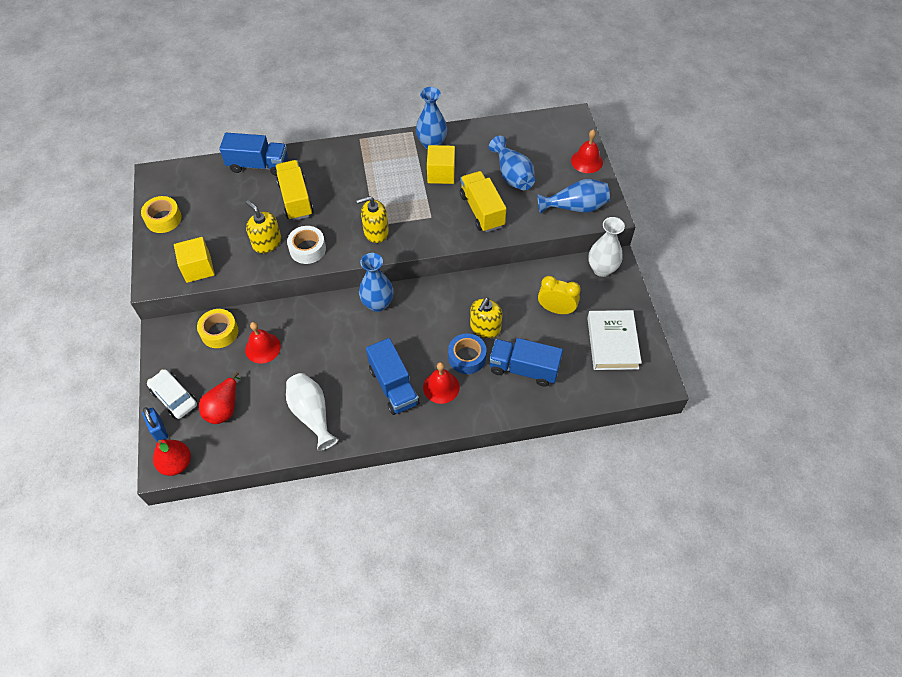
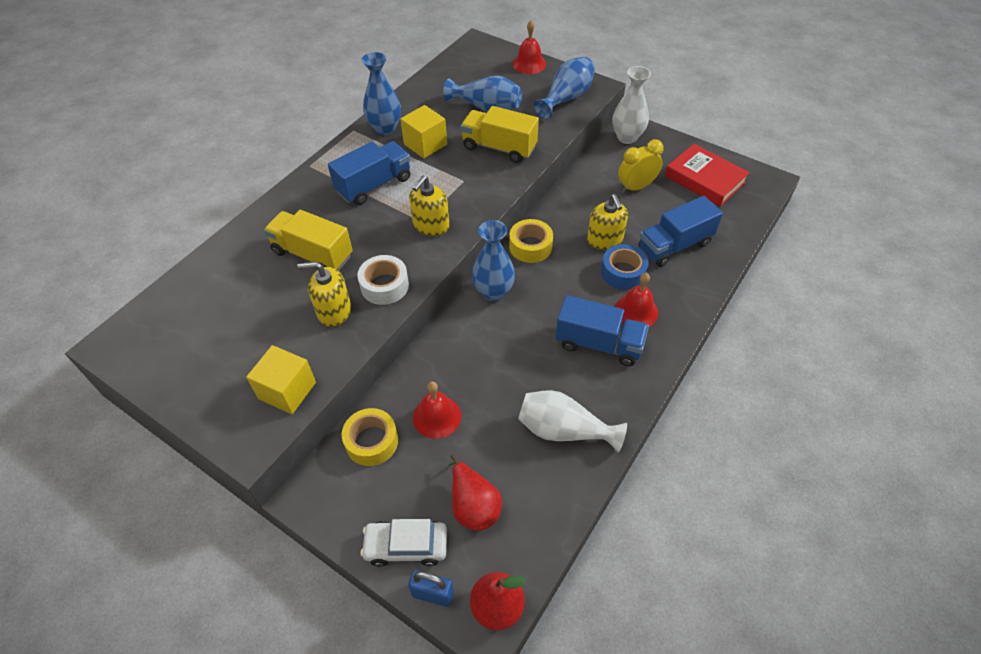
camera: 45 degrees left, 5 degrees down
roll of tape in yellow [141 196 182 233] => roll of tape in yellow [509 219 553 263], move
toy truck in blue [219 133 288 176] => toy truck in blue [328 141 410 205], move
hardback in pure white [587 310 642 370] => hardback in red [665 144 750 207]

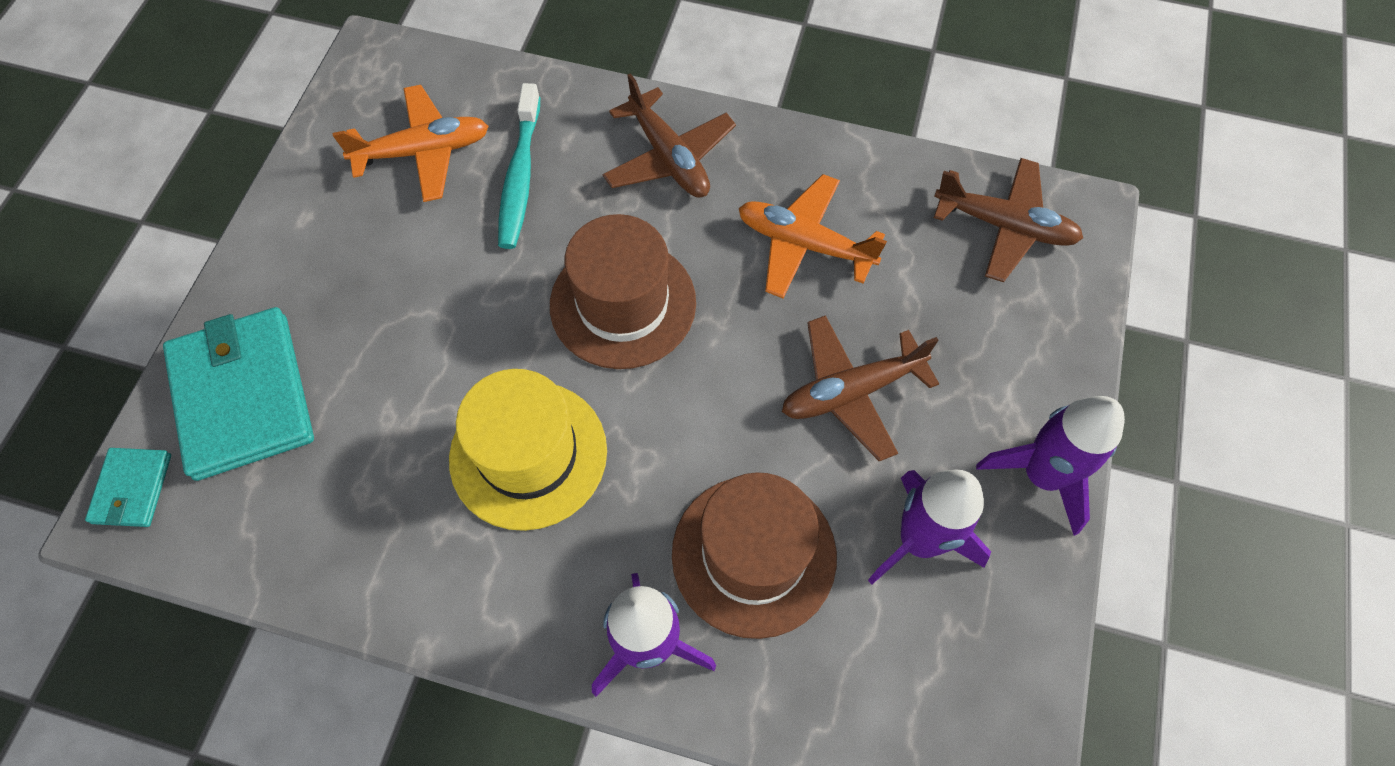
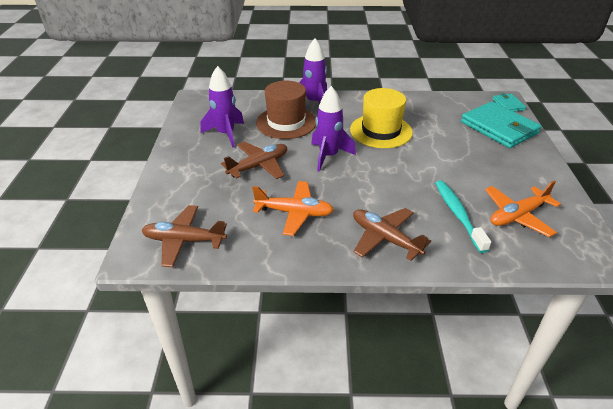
camera: 165 degrees right, 25 degrees down
hat in brown [550 214 696 369] => nothing
spaceship in royal purple [976 396 1125 536] => spaceship in royal purple [311 86 356 172], move

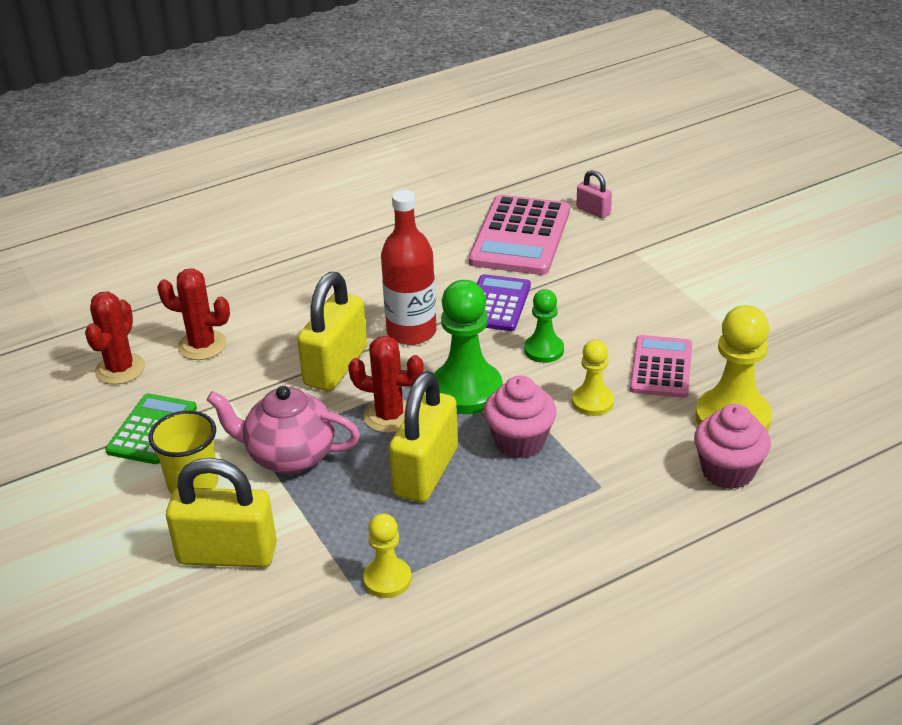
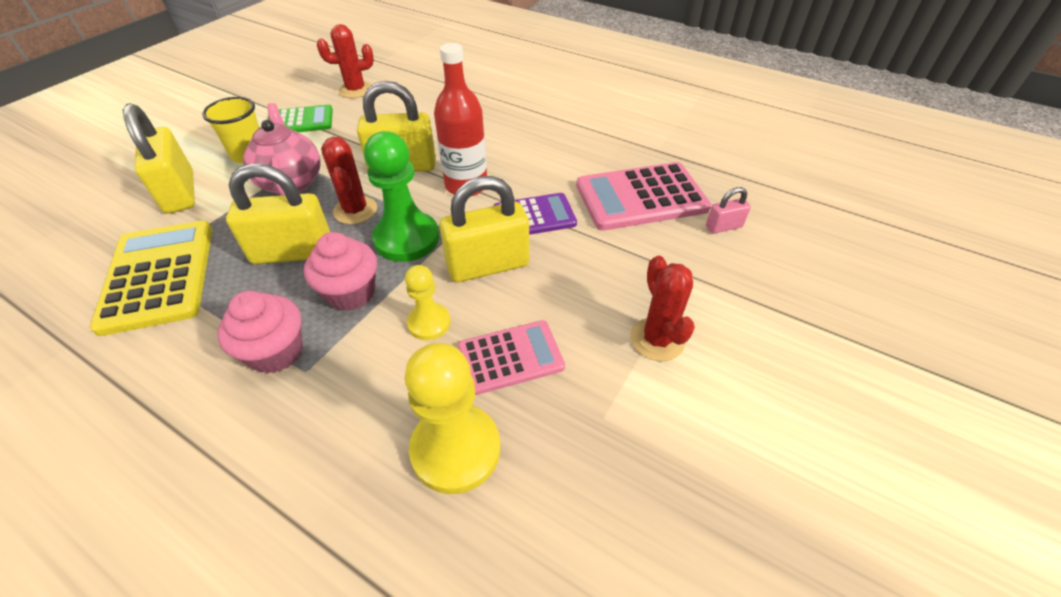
camera: 60 degrees right, 10 degrees up
prickly plant in red [157 268 230 360] => prickly plant in red [630 256 695 361], move
fairy cake in rose-pink [694 404 771 489] => fairy cake in rose-pink [218 291 303 374], move
pawn in yellow [363 513 411 598] => adding machine in yellow [90 221 212 336]
pawn in green [524 289 564 363] => small lock in yellow [439 176 529 282]
small lock in rose-pink [576 170 612 218] => small lock in rose-pink [706 187 751 234], 60 degrees clockwise

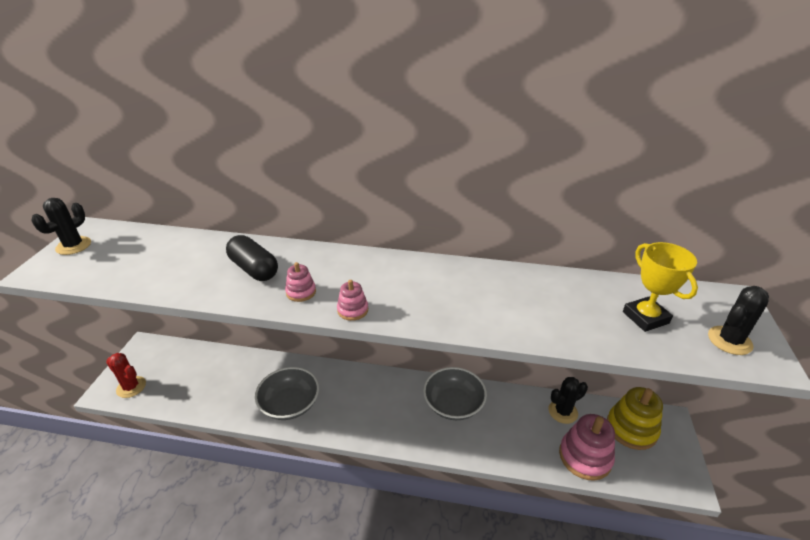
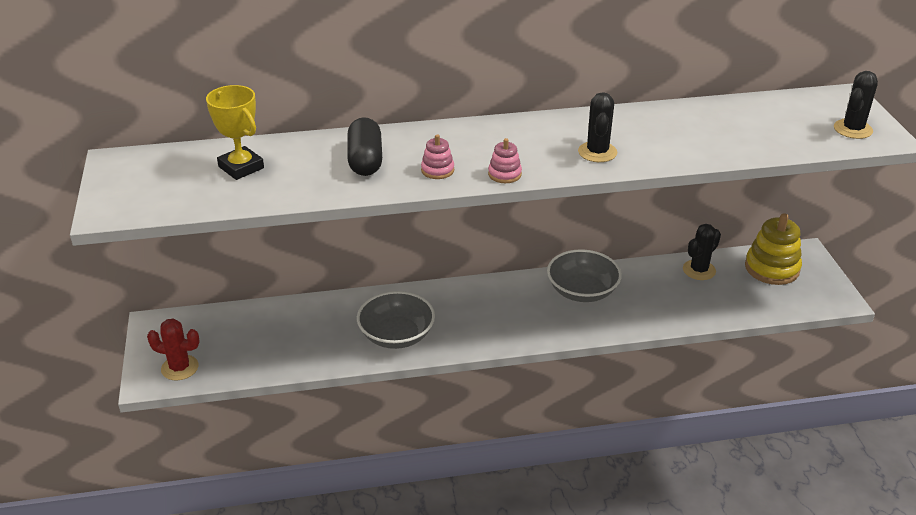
camera: 20 degrees left, 0 degrees up
ring stacker in rose-pink [559 414 615 481] => nothing
prickly plant in black [32 198 91 255] => prickly plant in black [578 92 617 162], move
award cup in yellow [623 242 698 332] => award cup in yellow [206 85 264 180], move
capsule in black [226 235 278 281] => capsule in black [347 117 382 176], 60 degrees clockwise

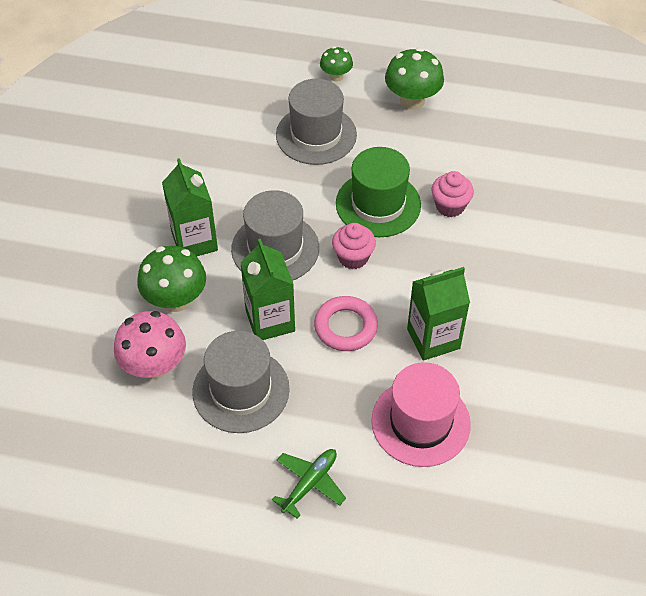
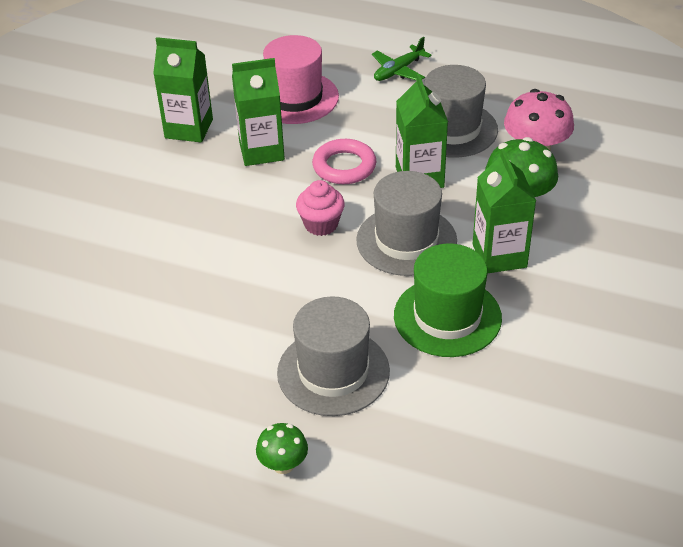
camera: 170 degrees left, 10 degrees down
toadstool in green [385 48 444 110] => nothing
fairy cake in rose-pink [432 171 474 217] => nothing
nothing => milk carton in green [153 37 213 142]
hat in green [336 147 421 237] => hat in green [394 243 502 357], move

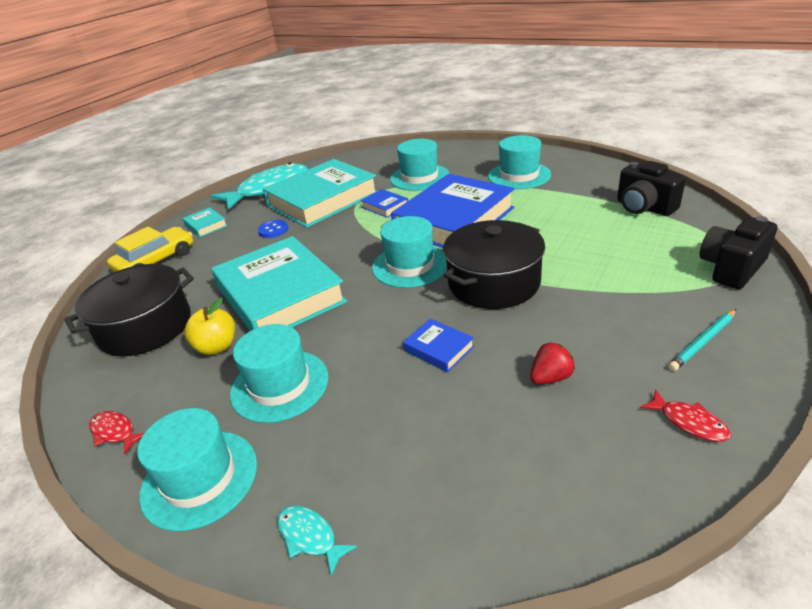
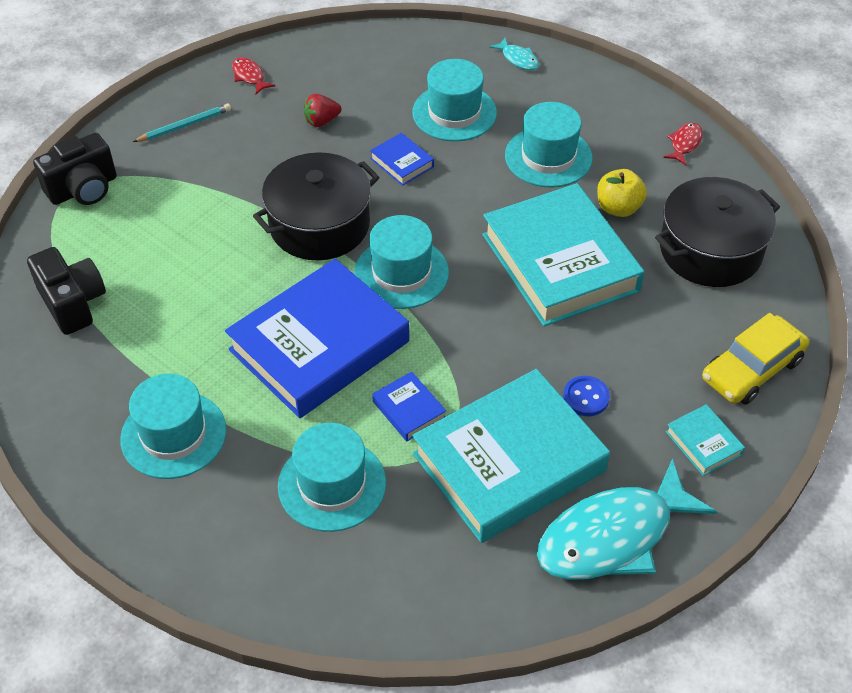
camera: 175 degrees left, 15 degrees up
hat in turquoise [137 408 257 531] => hat in turquoise [412 59 497 141], move
fish figure in red [89 411 144 454] => fish figure in red [663 123 703 165], 105 degrees counterclockwise

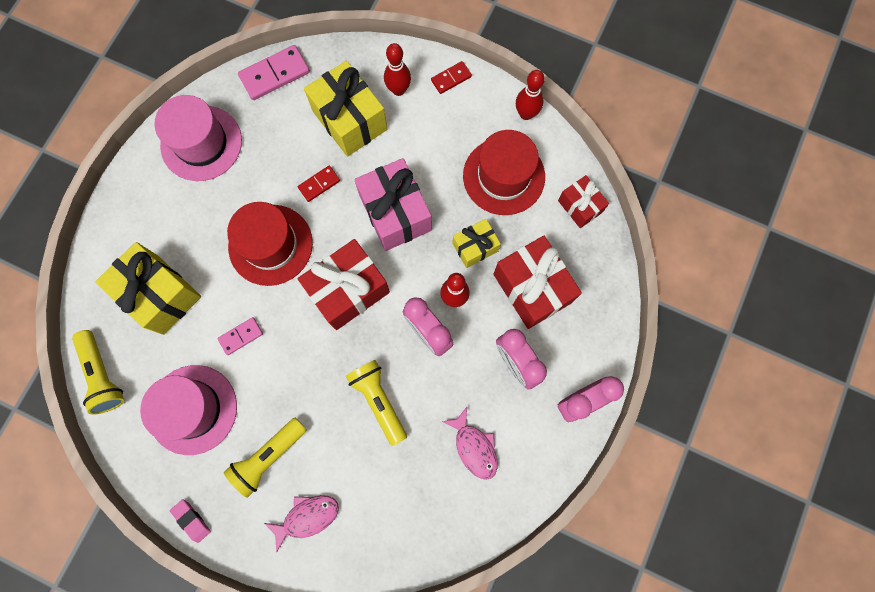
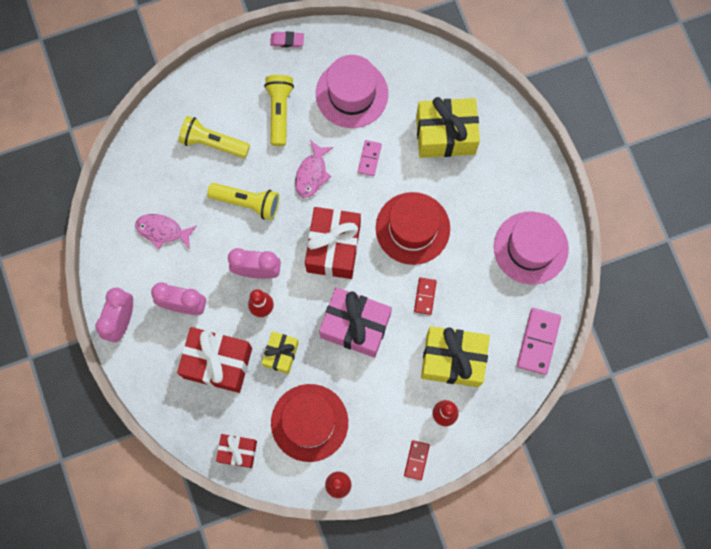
camera: 135 degrees right, 0 degrees up
flashlight in yellow [72 330 125 415] => flashlight in yellow [178 116 250 158], move
fish figure in rose-pink [264 495 339 552] => fish figure in rose-pink [295 140 334 198], move

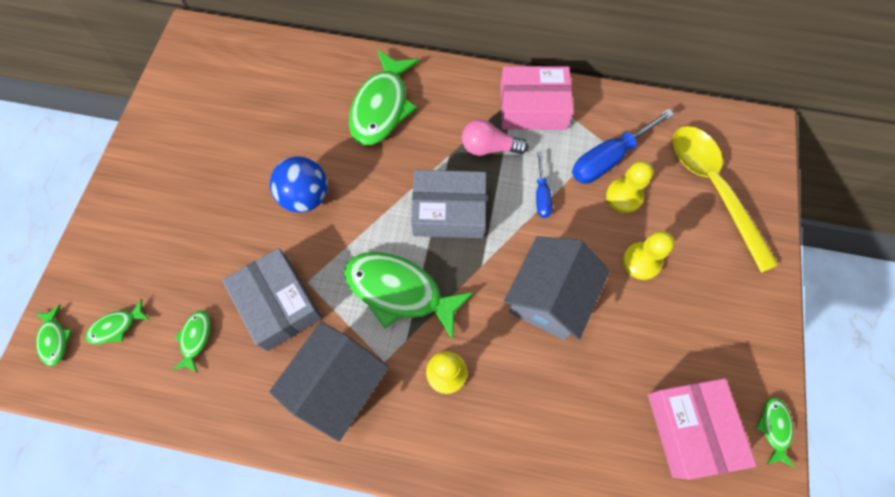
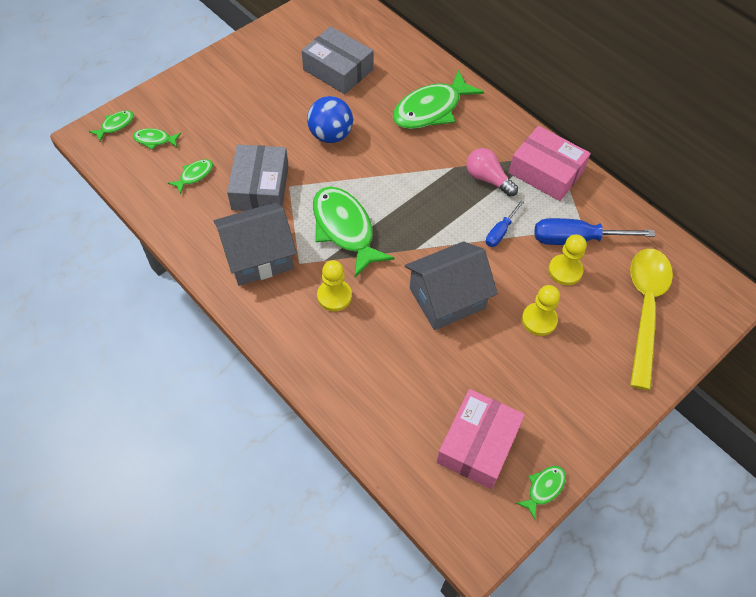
camera: 35 degrees right, 10 degrees down
parcel in ash-grey [411 170 487 238] => parcel in ash-grey [302 26 373 94], move
fish figure in green [35 305 72 366] => fish figure in green [89 110 134 142], 150 degrees counterclockwise

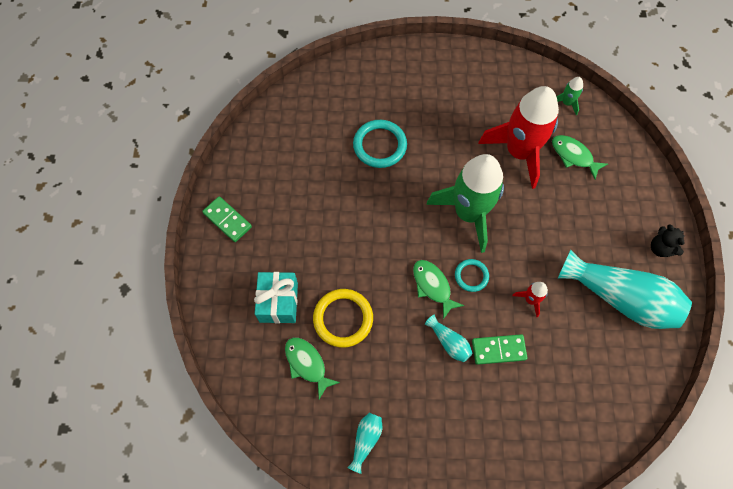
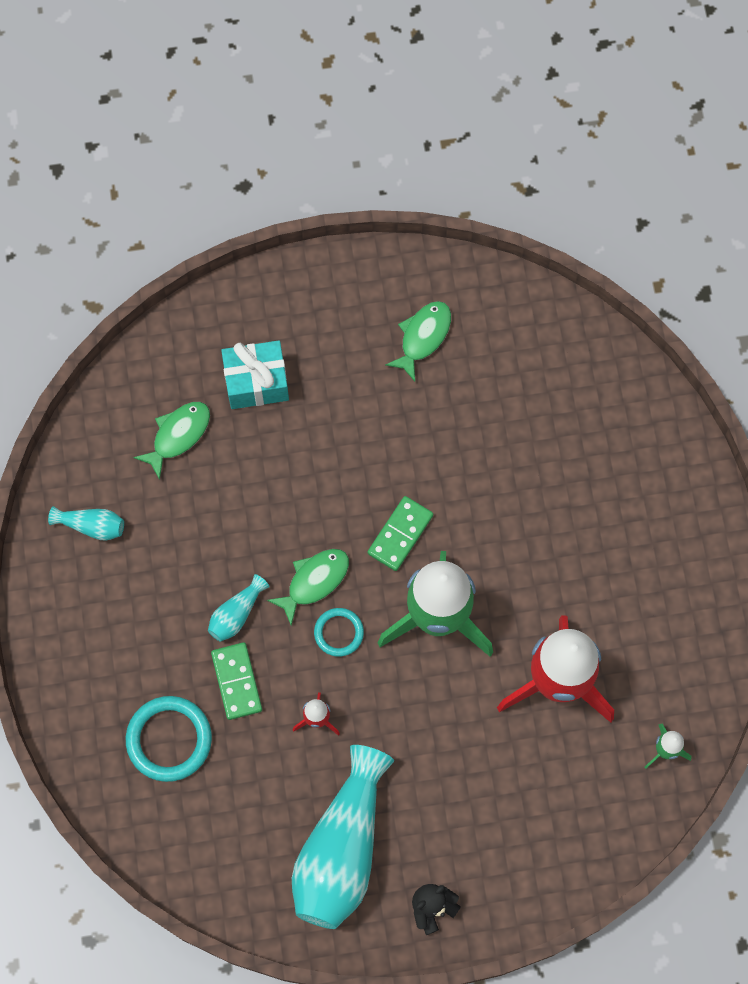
camera: 80 degrees right, 5 degrees up
torus in yellow [313 289 373 347] => nothing
domino tile in green [202 196 252 242] => domino tile in green [368 496 433 571], move
torus in turquoise [353 120 407 168] => torus in turquoise [126 696 212 782], move
fish figure in green [552 135 608 180] => fish figure in green [385 301 451 381], move

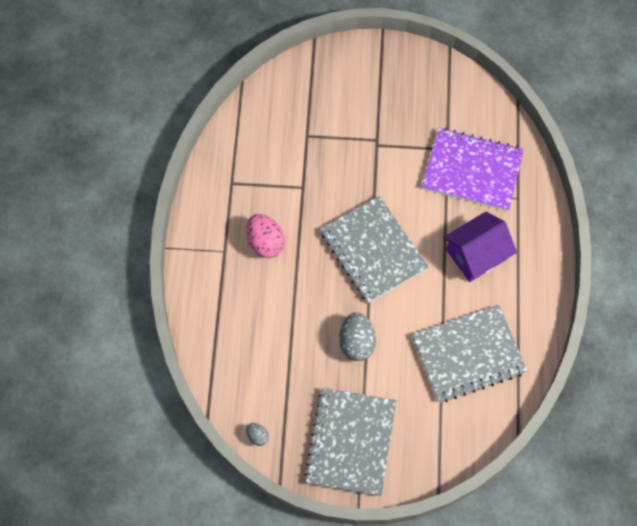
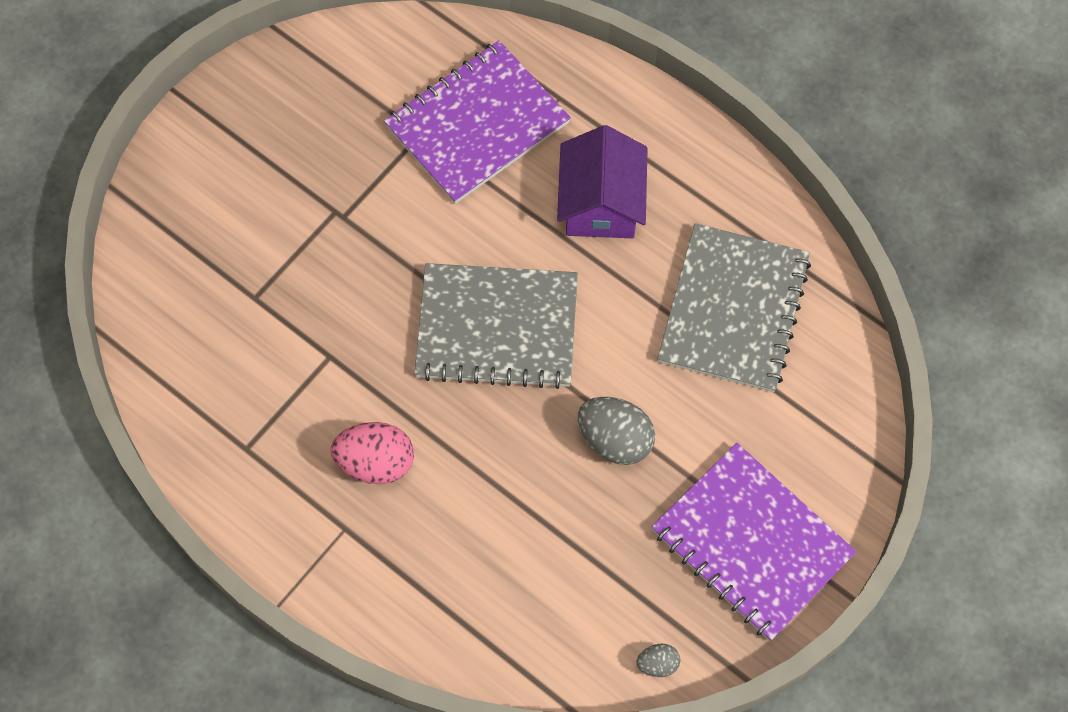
camera: 55 degrees left, 0 degrees up
notepad in ash-grey [304 388 396 496] => notepad in royal purple [651 443 856 641]

